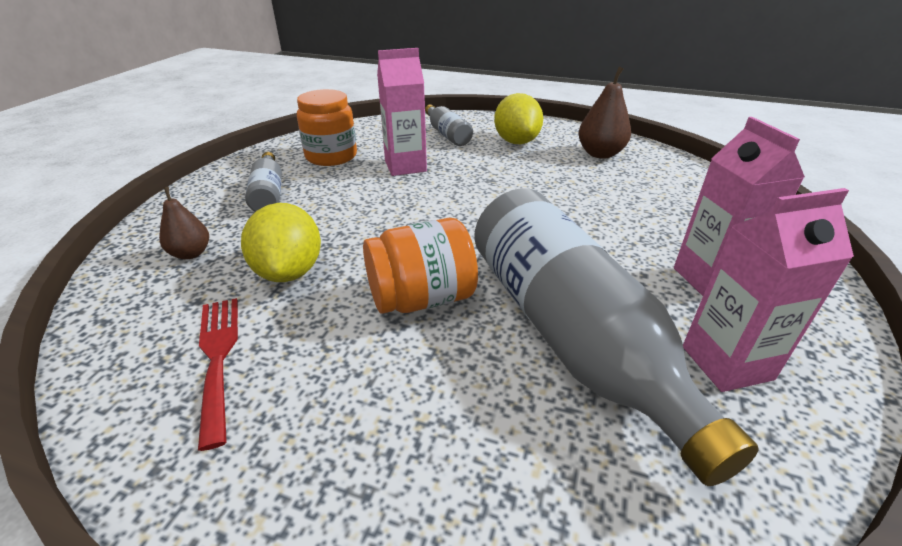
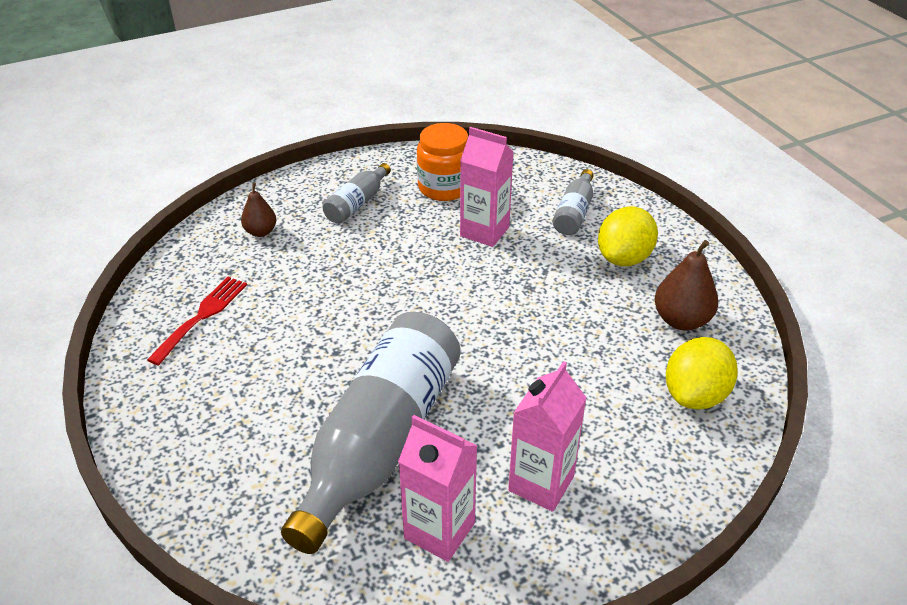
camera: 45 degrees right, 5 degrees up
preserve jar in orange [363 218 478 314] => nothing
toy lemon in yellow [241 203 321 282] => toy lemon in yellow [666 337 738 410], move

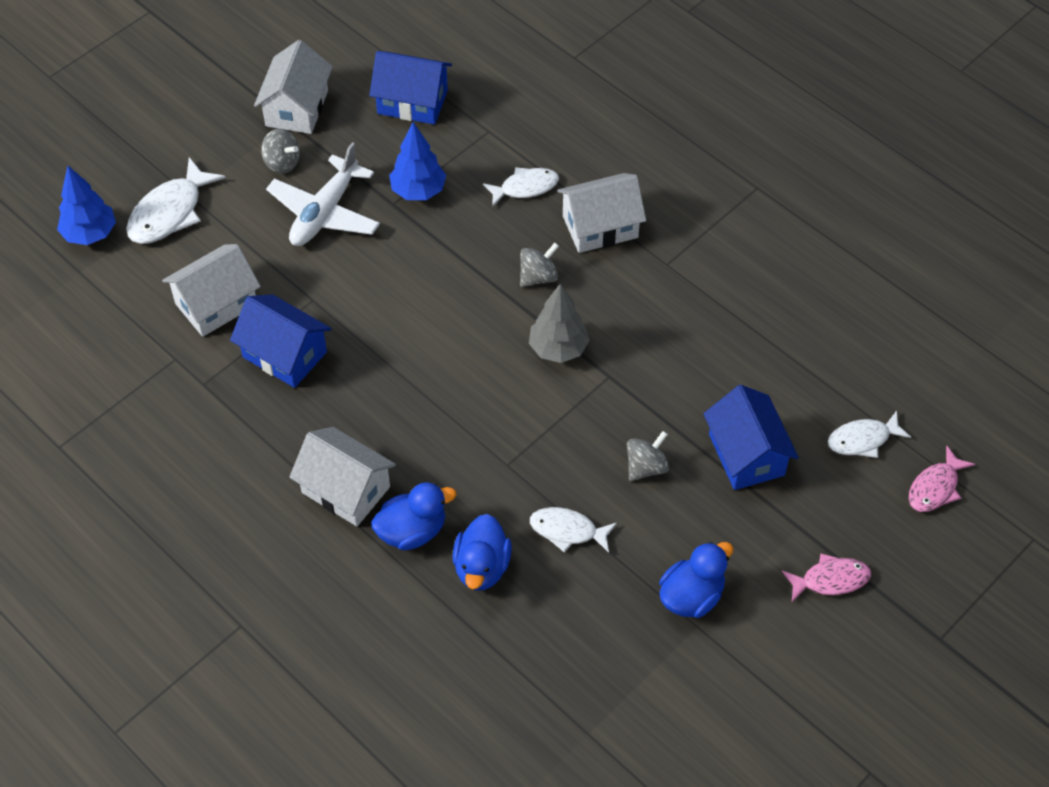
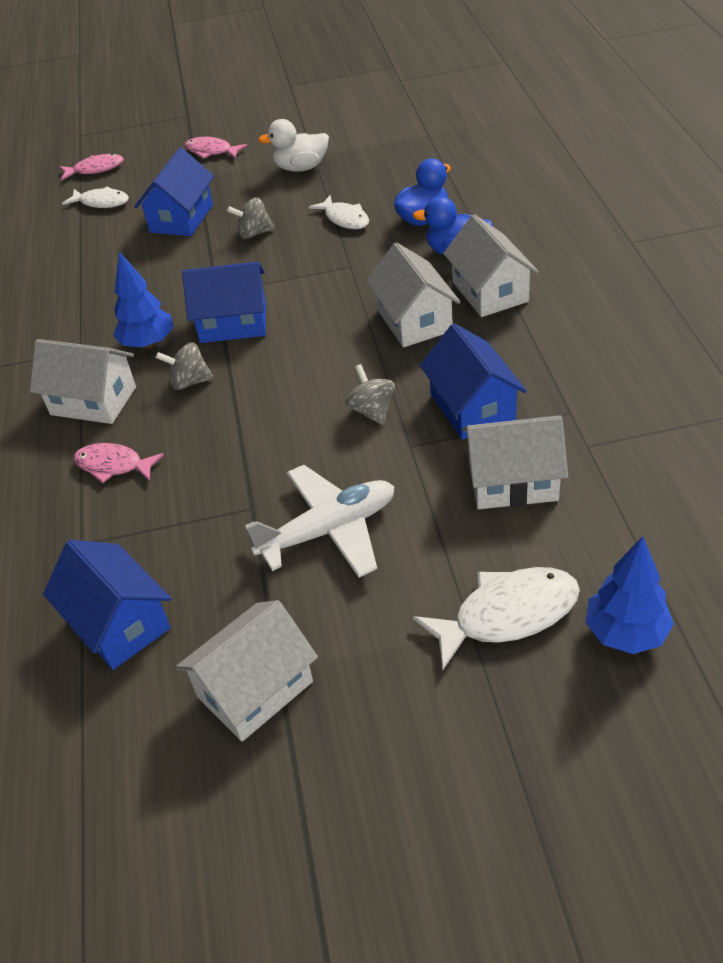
camera: 140 degrees left, 10 degrees down
nothing => cottage in pure white [366 242 461 347]
toy top in ash-grey [261 129 300 174] => toy top in ash-grey [345 364 395 425], move
toy tree in blue [389 122 446 200] => toy tree in blue [113 251 174 349], move
toy tree in ash-grey [529 283 590 363] => cottage in blue [182 261 266 343]
fish figure in pure white [483 167 559 207] => fish figure in rose-pink [73 443 164 483]
duck in blue [659 542 733 618] => duck in pure white [258 119 329 172]

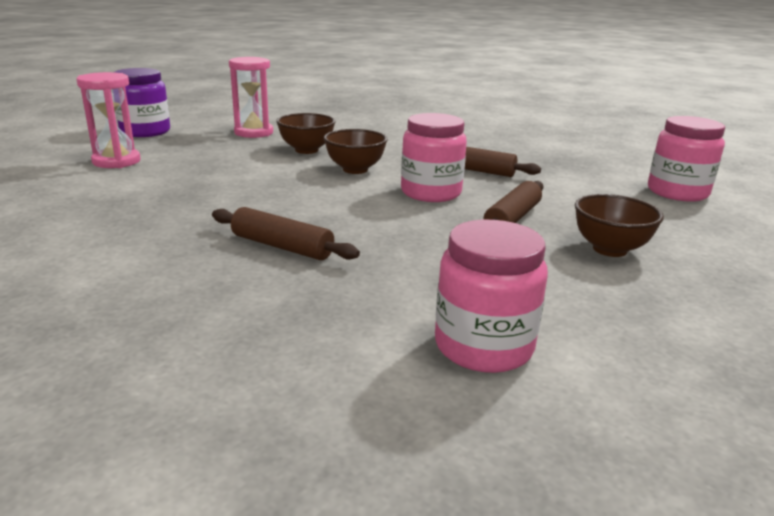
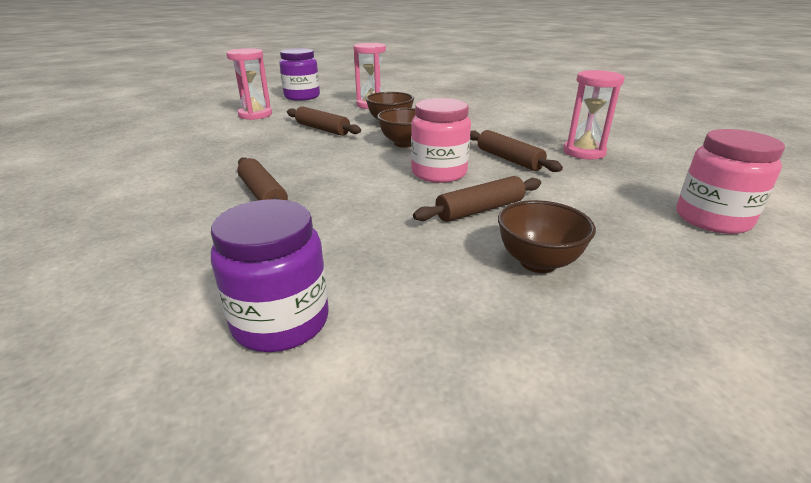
camera: 30 degrees right, 5 degrees up
nothing => pastry roller in brown [287 106 361 136]
nothing => sandglass in rose-pink [563 70 625 159]
preserve jar in rose-pink [435 220 548 373] => preserve jar in royal purple [211 199 328 352]

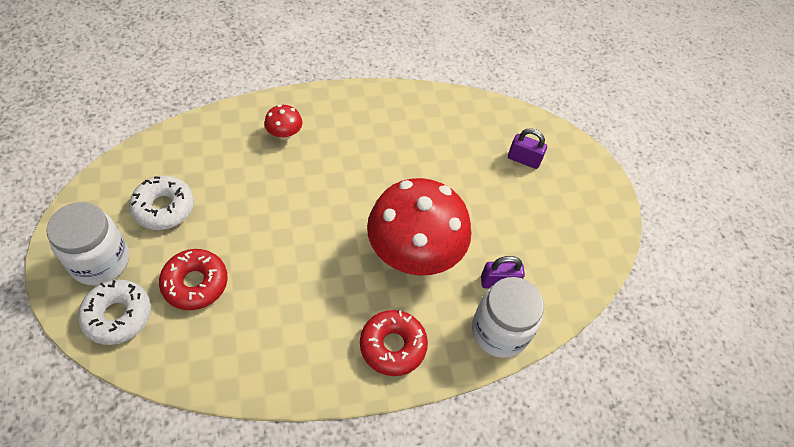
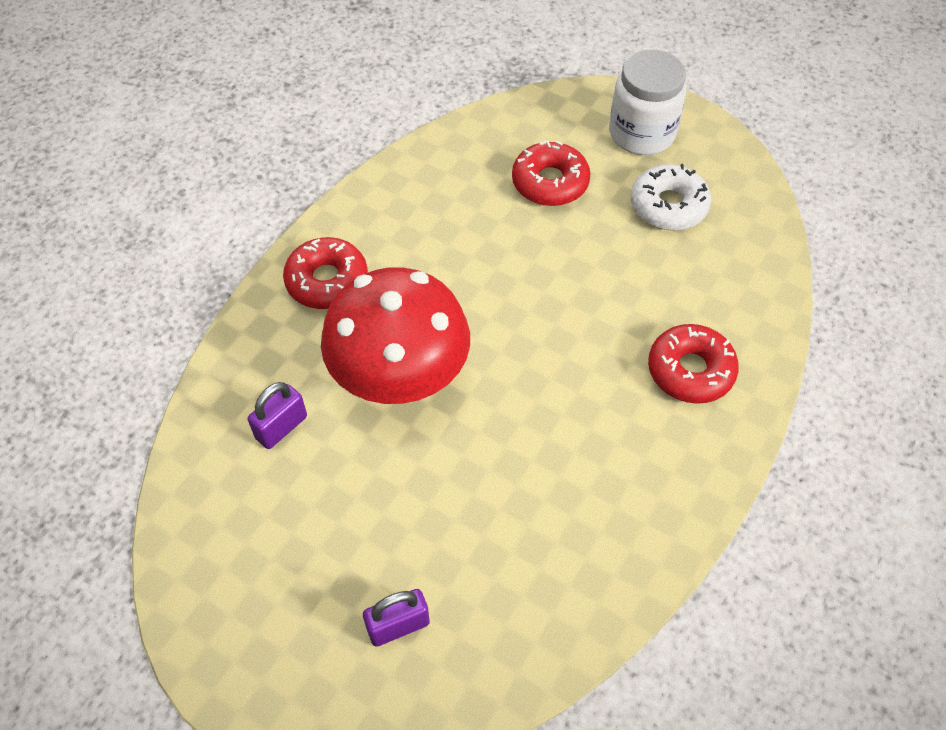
camera: 140 degrees right, 0 degrees up
donut in pure white [78 280 151 345] => nothing
preserve jar in pure white [472 277 544 358] => nothing
toadstool in red [264 104 302 140] => donut in red [648 324 739 404]

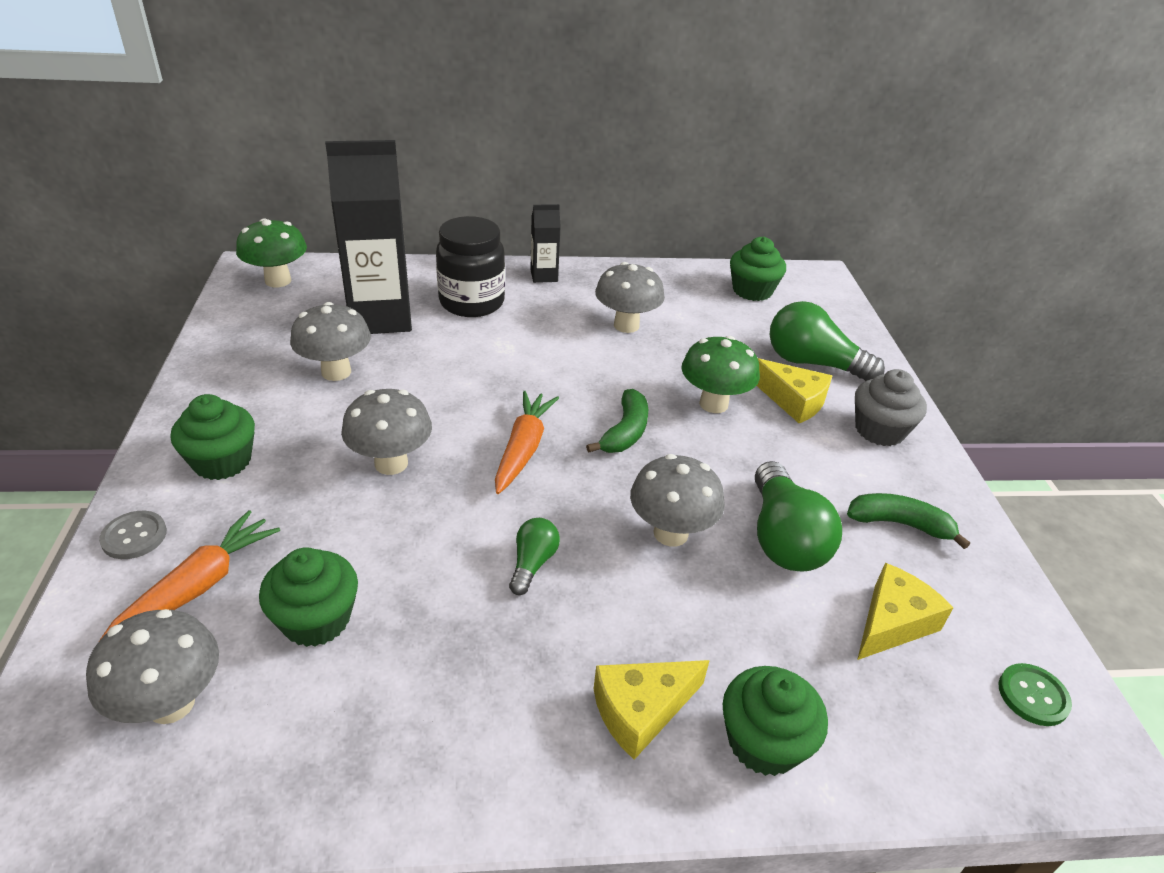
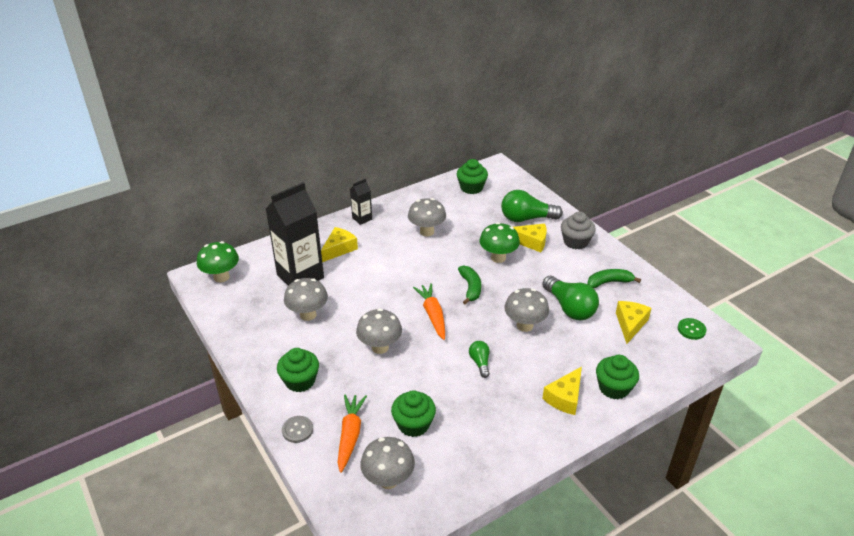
camera: 25 degrees left, 0 degrees up
preserve jar in black [436 216 505 317] => cheese wedge in yellow [321 227 358 262]

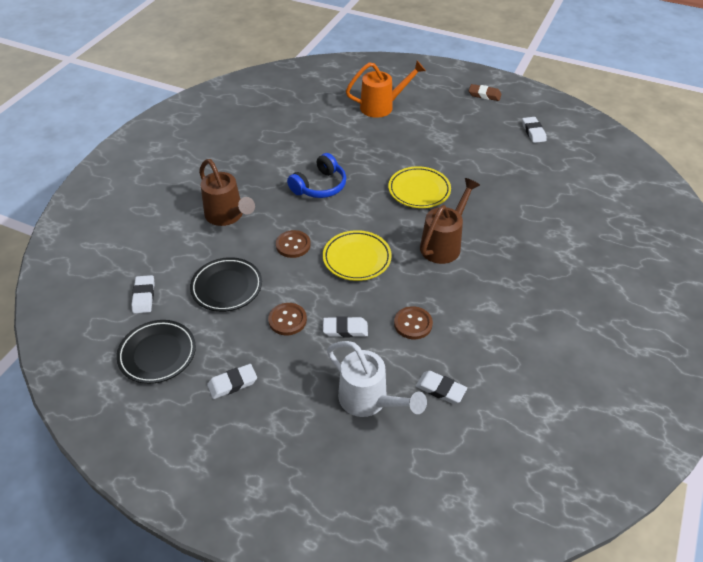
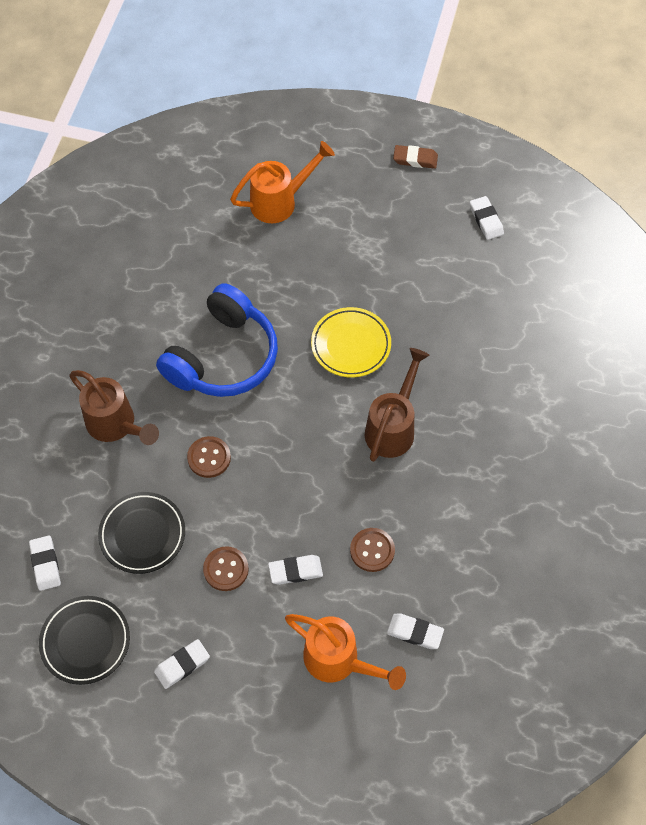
camera: 10 degrees left, 15 degrees up
dinner plate in yellow [323 230 392 281] => nothing
sprinkling can in pure white [327 341 427 417] => sprinkling can in orange [285 614 406 690]
over-ear headphones in blue [287 153 346 198] => over-ear headphones in blue [156 283 278 397], x1.60

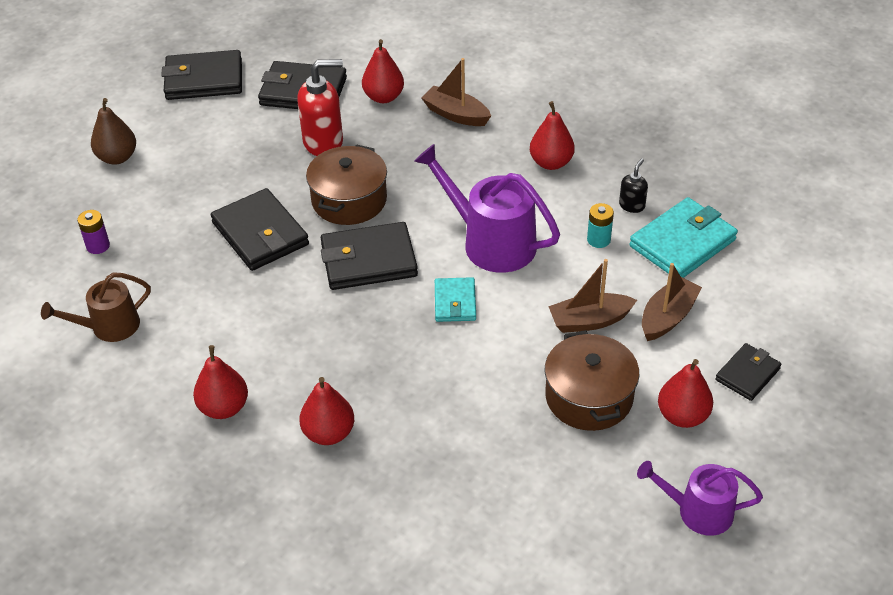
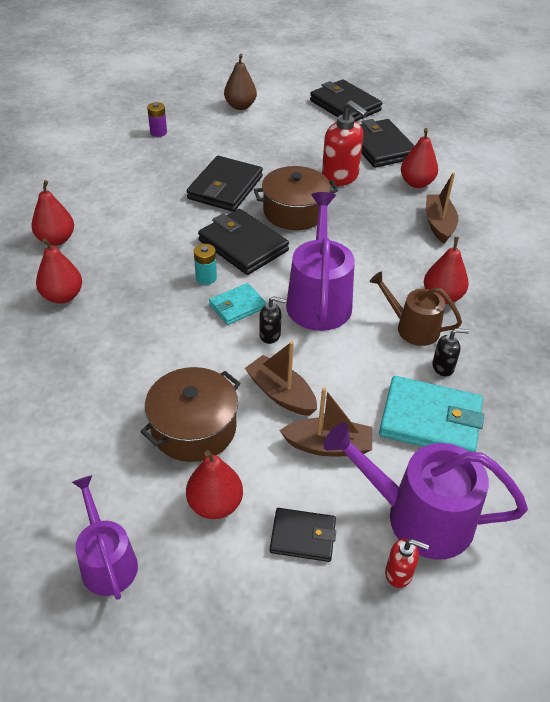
camera: 55 degrees right, 0 degrees up
nothing => soap dispenser in black [259 296 286 344]
nothing => sprinkling can in royal purple [324 423 528 560]
nothing => soap dispenser in red [385 539 429 588]
sprinkling can in brown [41 272 151 342] => sprinkling can in brown [369 272 462 346], move
AA battery in turquoise [587 203 614 248] => AA battery in turquoise [194 244 217 285], move

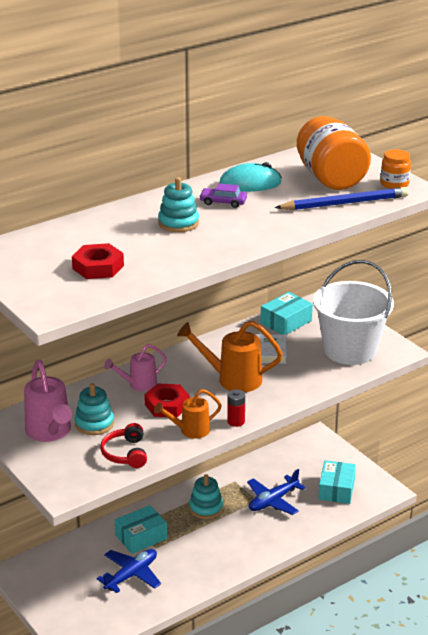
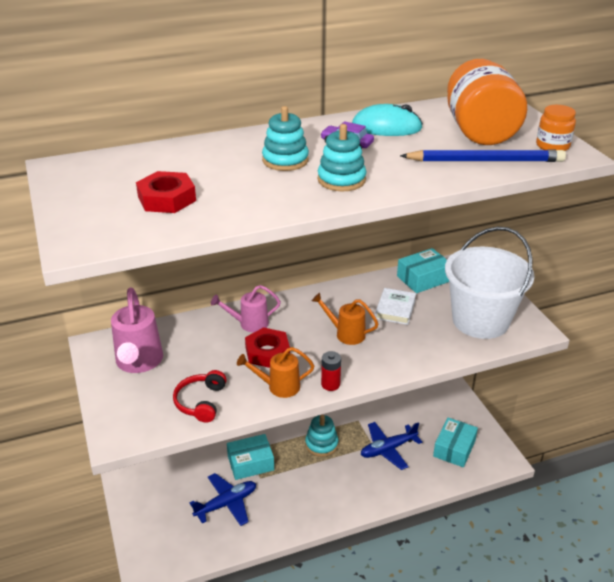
camera: 15 degrees right, 5 degrees up
ring stacker in turquoise [75 383 114 435] => ring stacker in turquoise [318 124 366 191], move
sprinkling can in orange [177 321 283 392] => sprinkling can in orange [312 293 378 345], x0.64

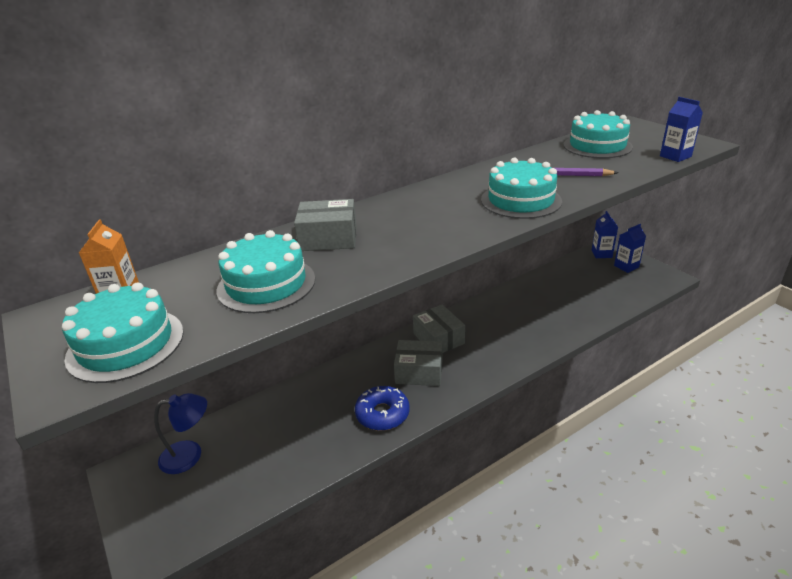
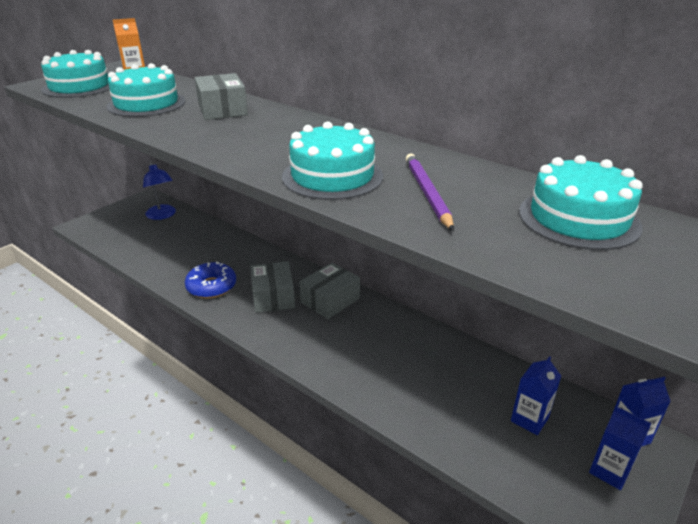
camera: 70 degrees right, 0 degrees up
milk carton in blue [660 97 703 162] => milk carton in blue [511 356 561 435], move

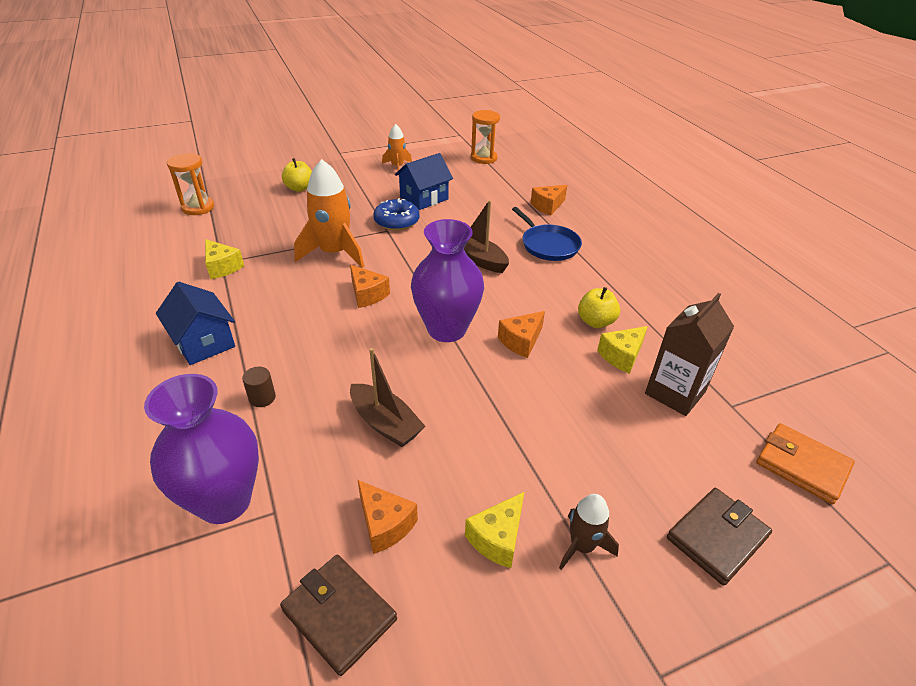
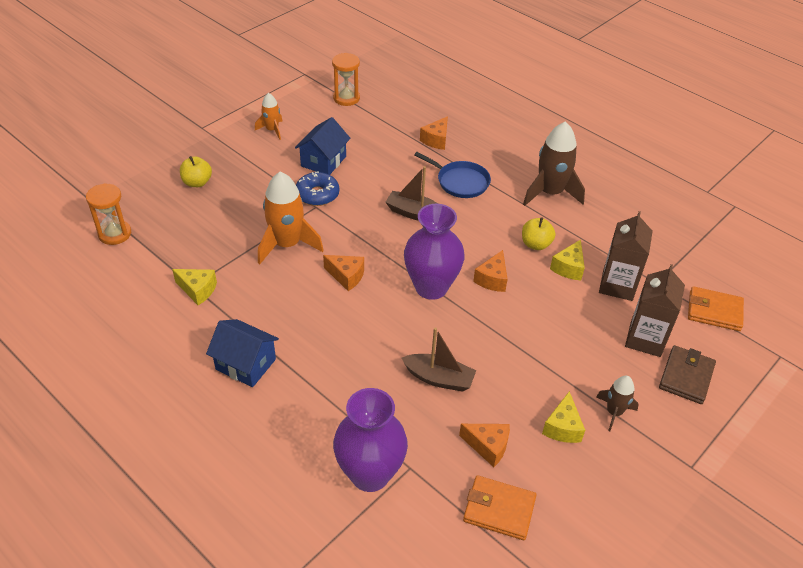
camera: 25 degrees left, 5 degrees up
cylinder in brown [242 367 276 407] => nothing
nothing => spaceship in brown [523 121 585 206]
nothing => milk carton in brown [625 264 685 357]
card wallet in brown [280 555 397 676] => card wallet in orange [463 475 536 540]

